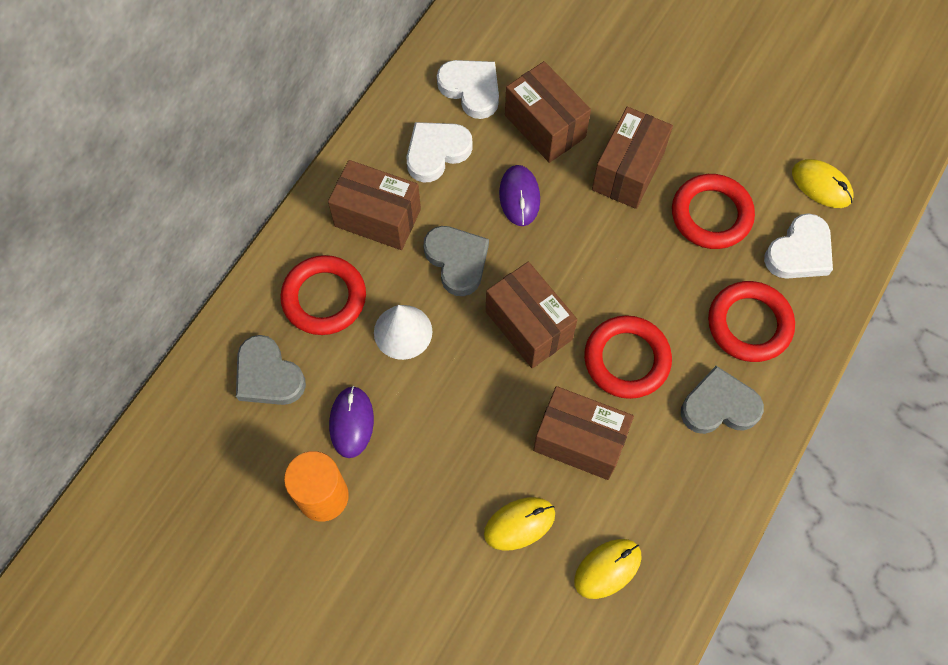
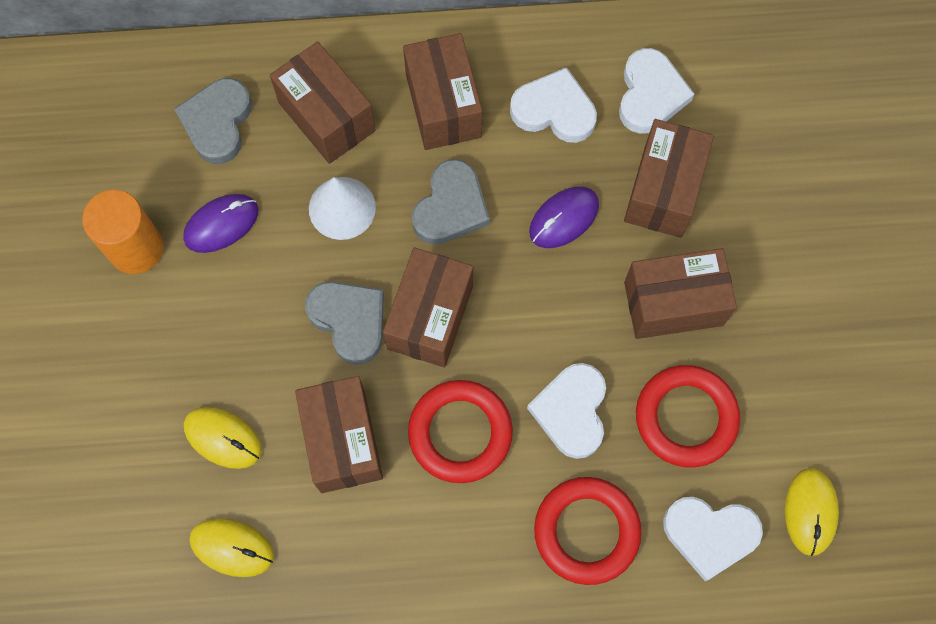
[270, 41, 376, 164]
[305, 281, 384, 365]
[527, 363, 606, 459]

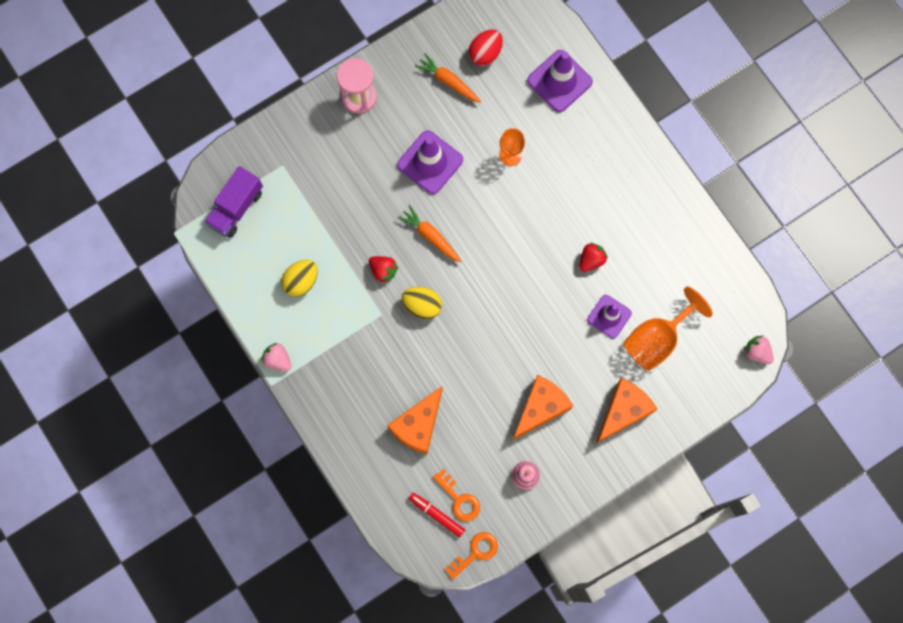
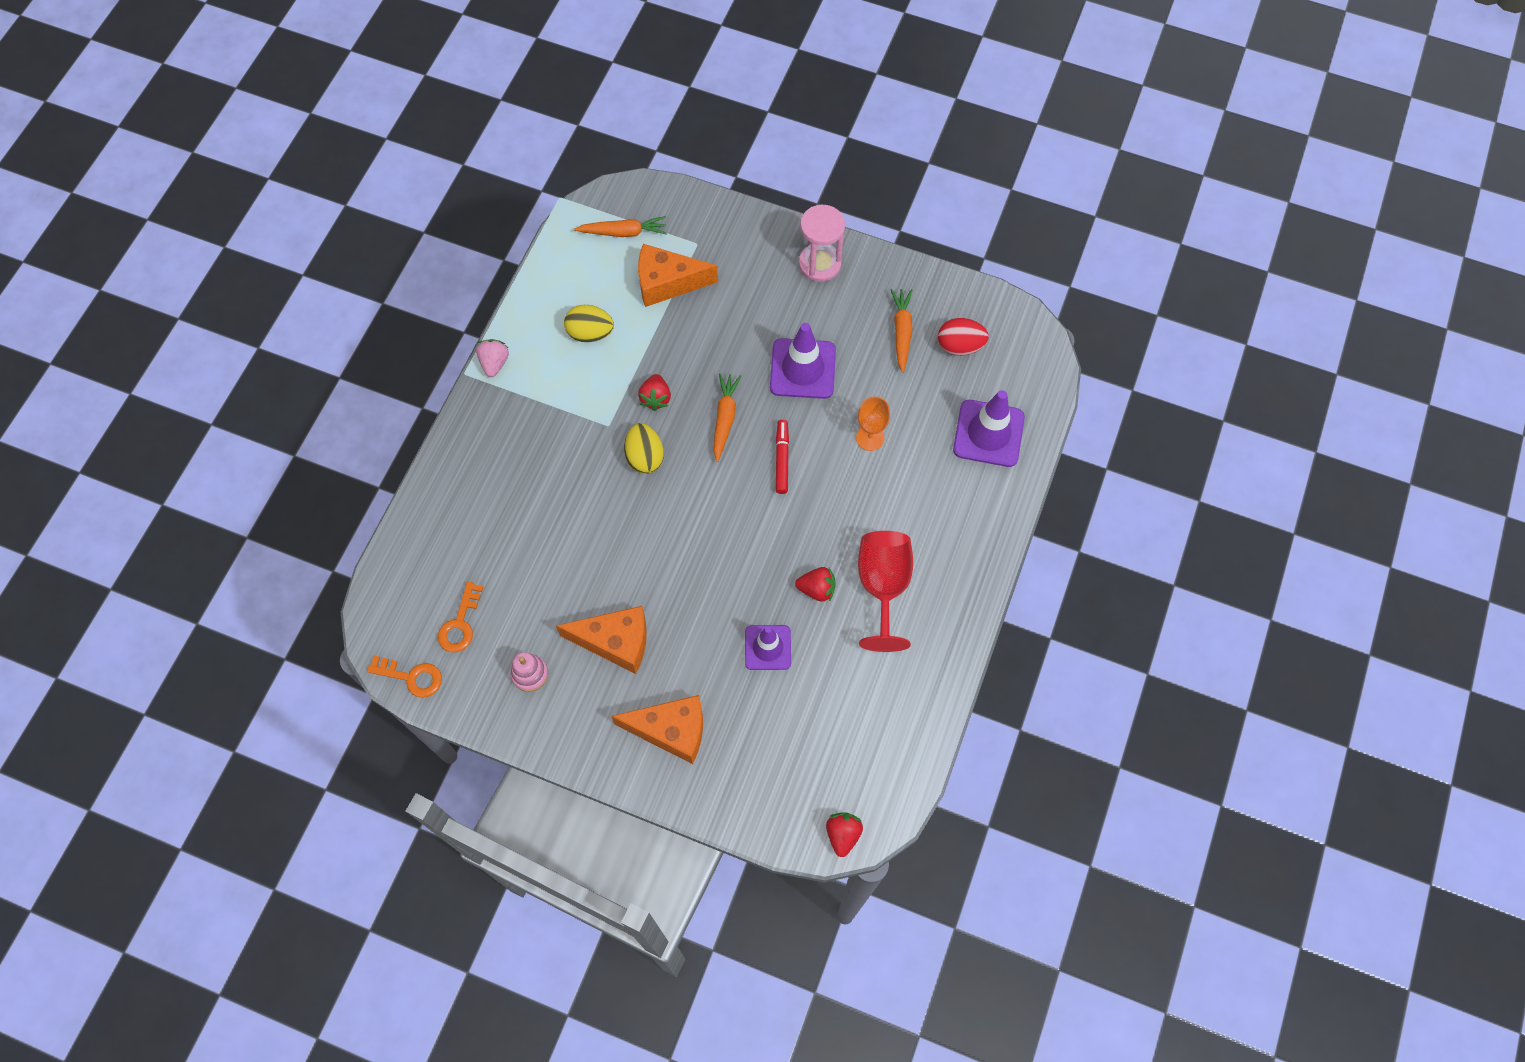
[574, 216, 667, 237]
[638, 244, 718, 307]
[776, 420, 789, 494]
[826, 812, 863, 857]
[858, 531, 913, 652]
[624, 286, 713, 371] (first image)

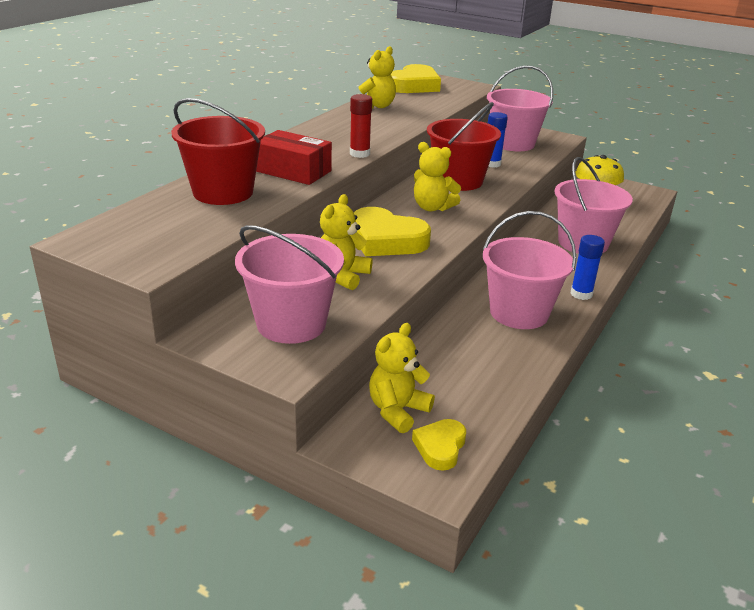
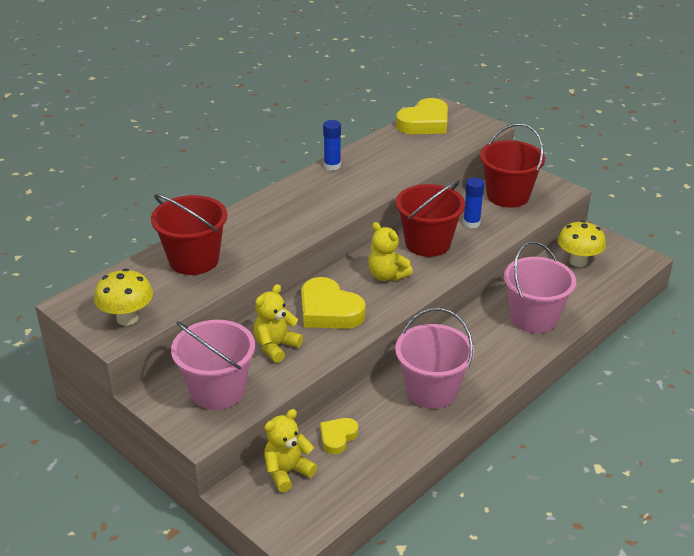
[94, 269, 153, 326]
[320, 418, 358, 454]
[323, 120, 341, 170]
[480, 123, 545, 208]
[256, 130, 332, 185] (first image)
[350, 94, 372, 158] (first image)
[358, 46, 396, 109] (first image)

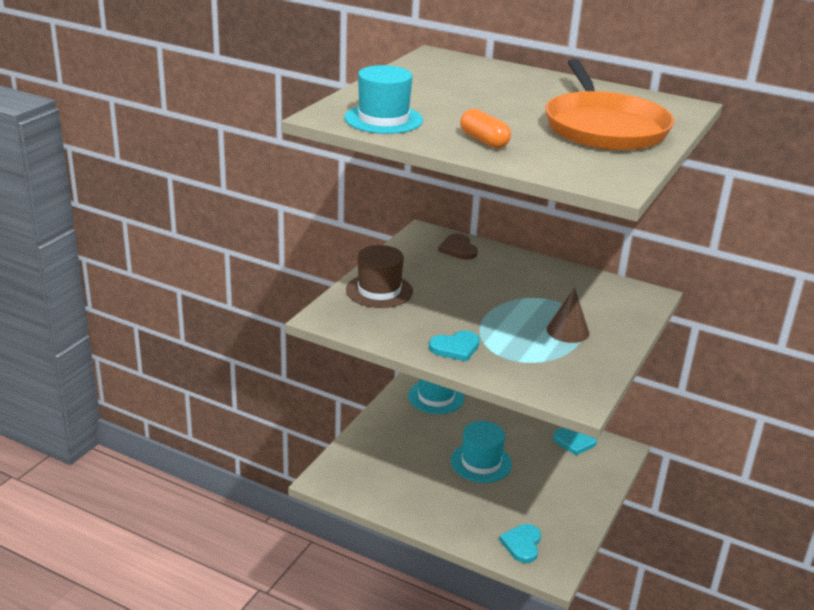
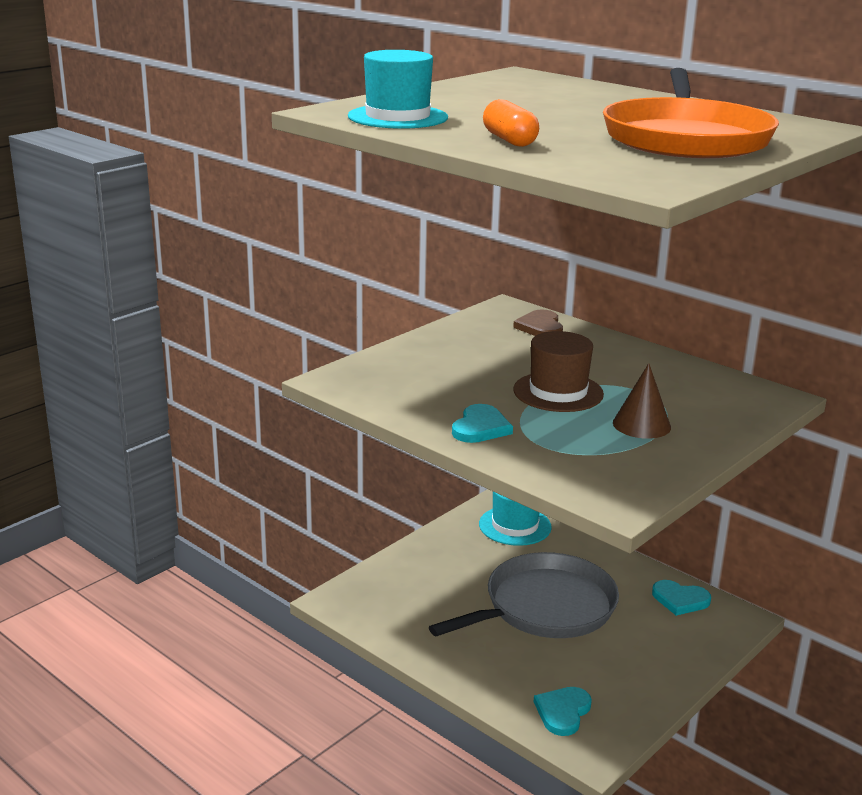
[429, 552, 619, 638]
[452, 404, 513, 443]
[513, 331, 604, 412]

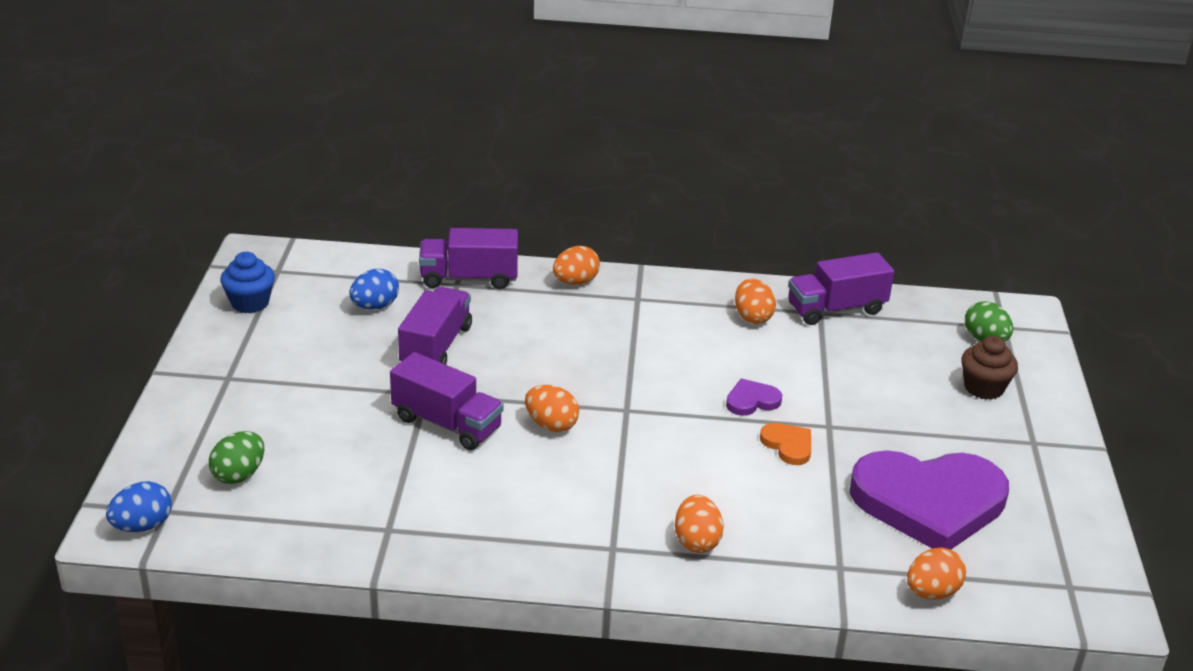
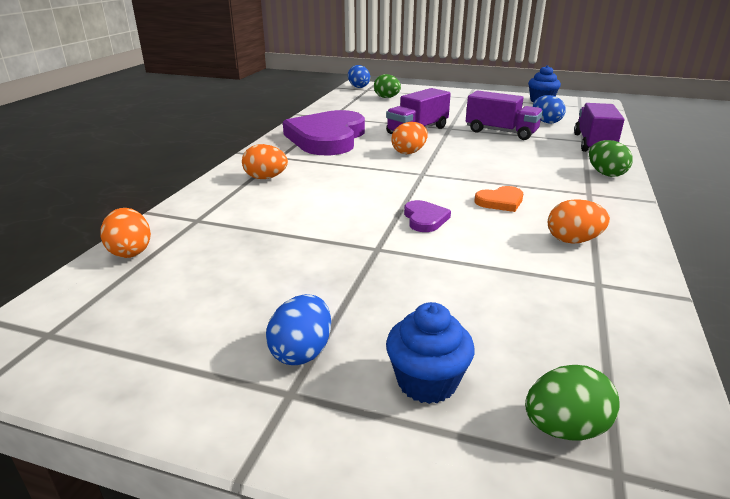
[266, 294, 331, 365]
[283, 110, 365, 155]
[386, 302, 475, 404]
[475, 186, 523, 212]
[589, 140, 633, 177]
[788, 252, 895, 325] (first image)

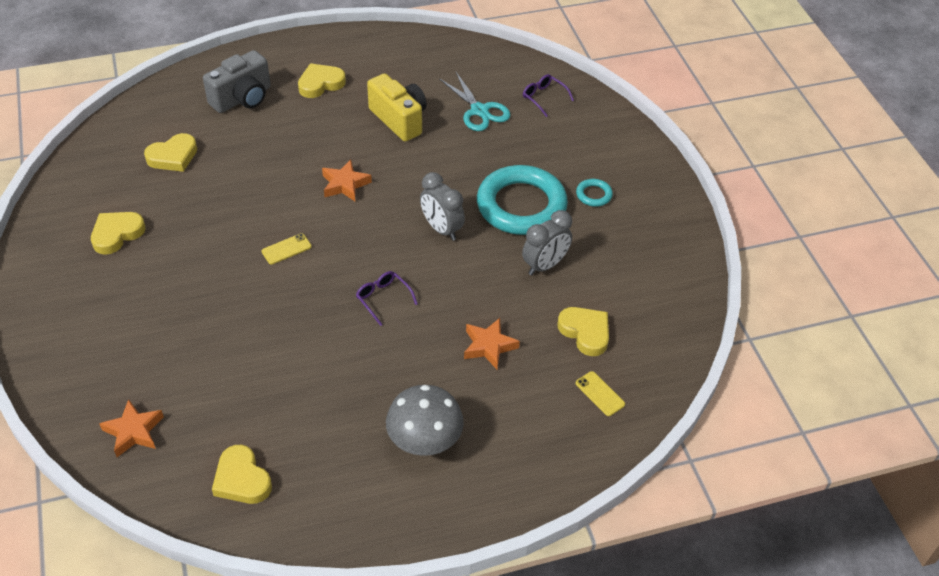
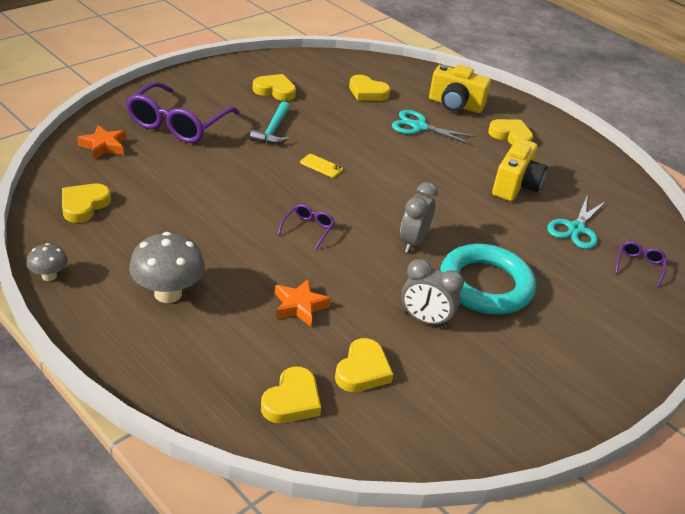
[26, 243, 68, 281]
[126, 82, 240, 143]
[250, 101, 290, 144]
[261, 366, 321, 423]
[392, 110, 476, 145]
[429, 65, 491, 113]
[322, 159, 372, 201] (first image)
[576, 179, 613, 207] (first image)

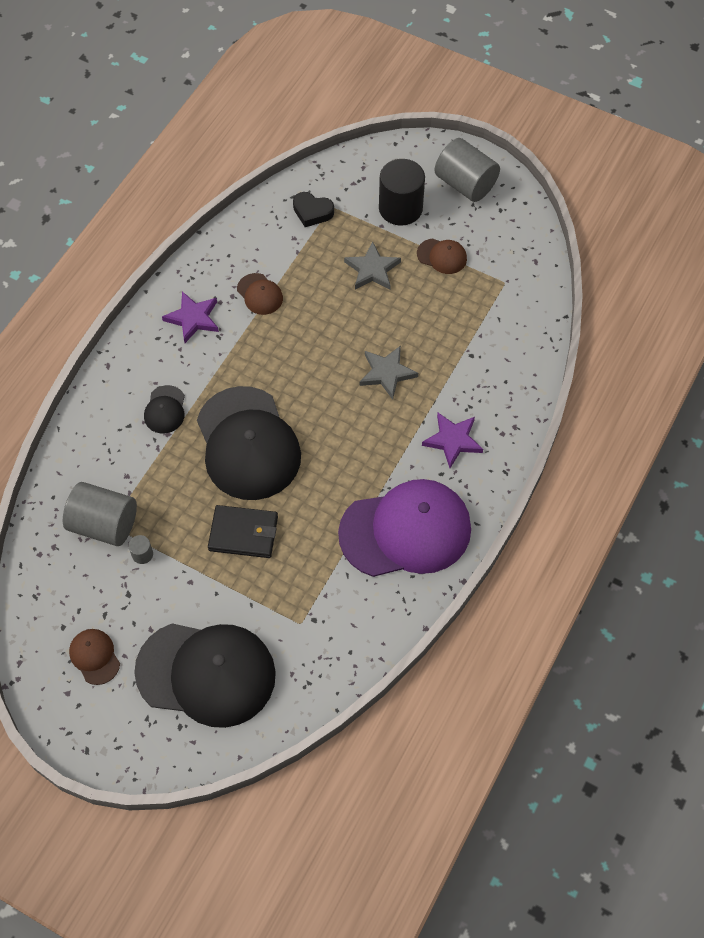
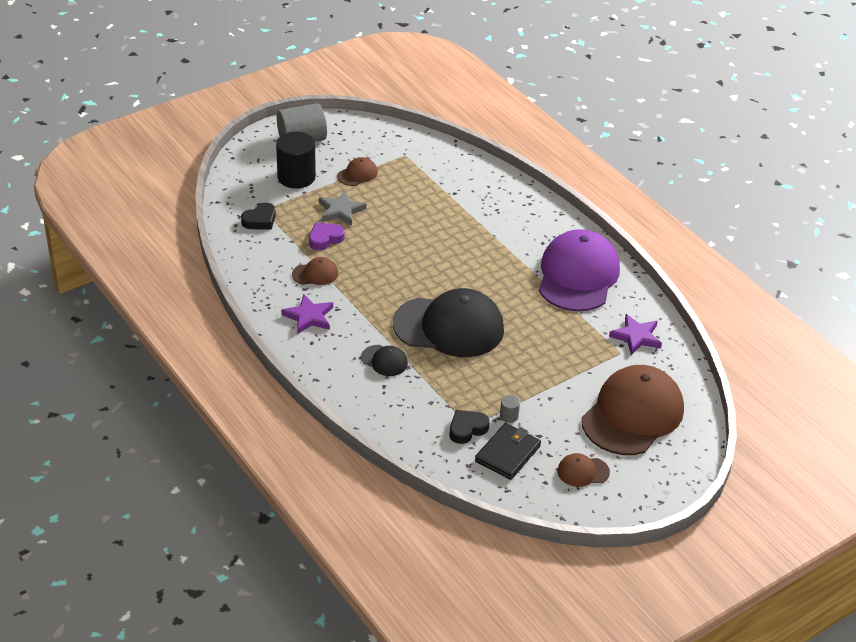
[309, 222, 344, 251]
[450, 410, 489, 444]
[475, 423, 541, 480]
[582, 365, 684, 455]
[609, 314, 662, 355]
[360, 346, 418, 400] (first image)

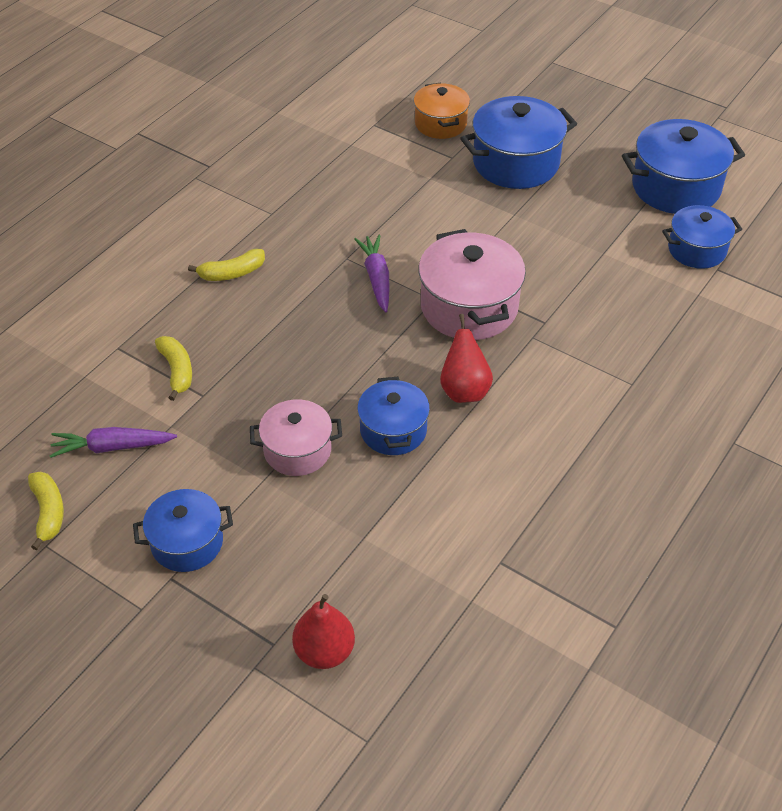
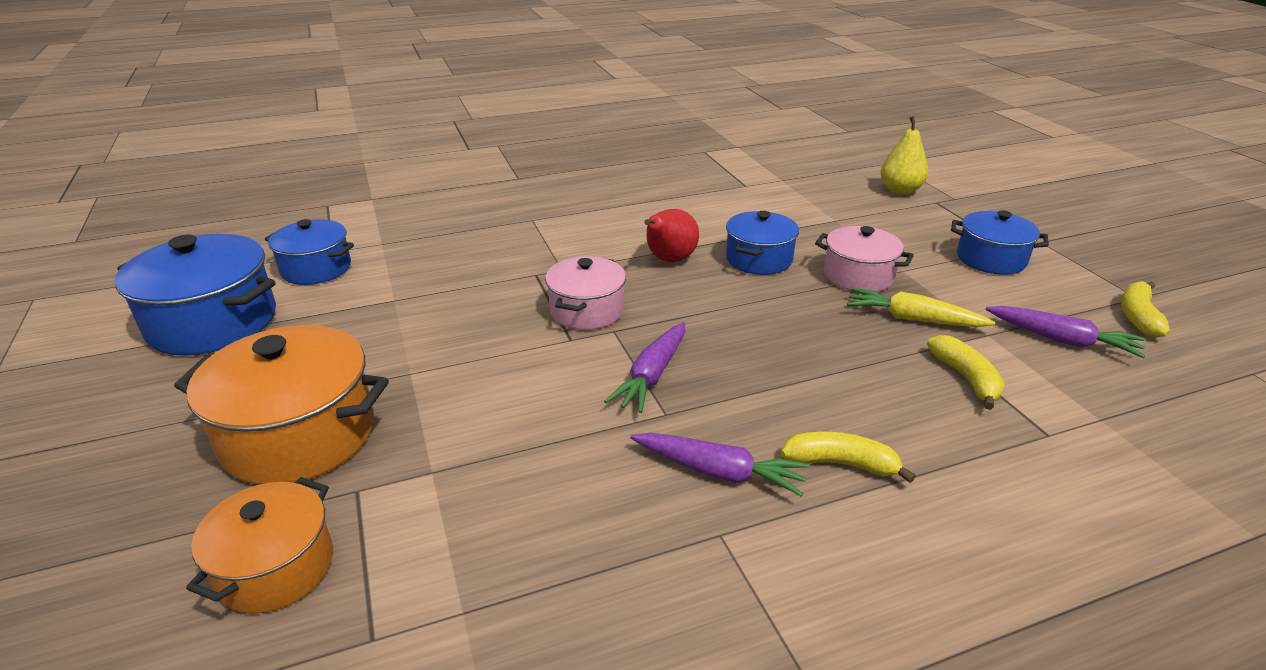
[174, 325, 389, 485]
[545, 256, 626, 330]
[630, 433, 810, 497]
[847, 288, 995, 327]
[880, 116, 928, 195]
[927, 335, 1005, 410]

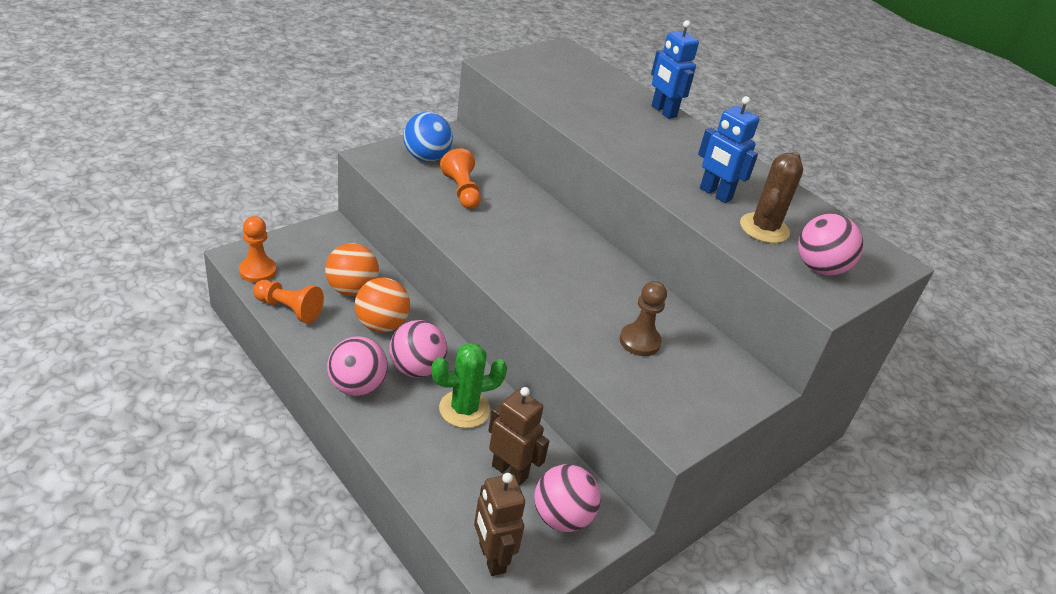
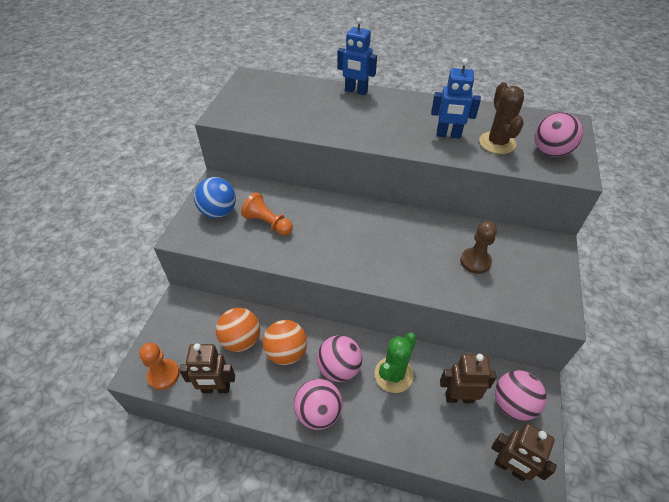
[179, 343, 235, 393]

